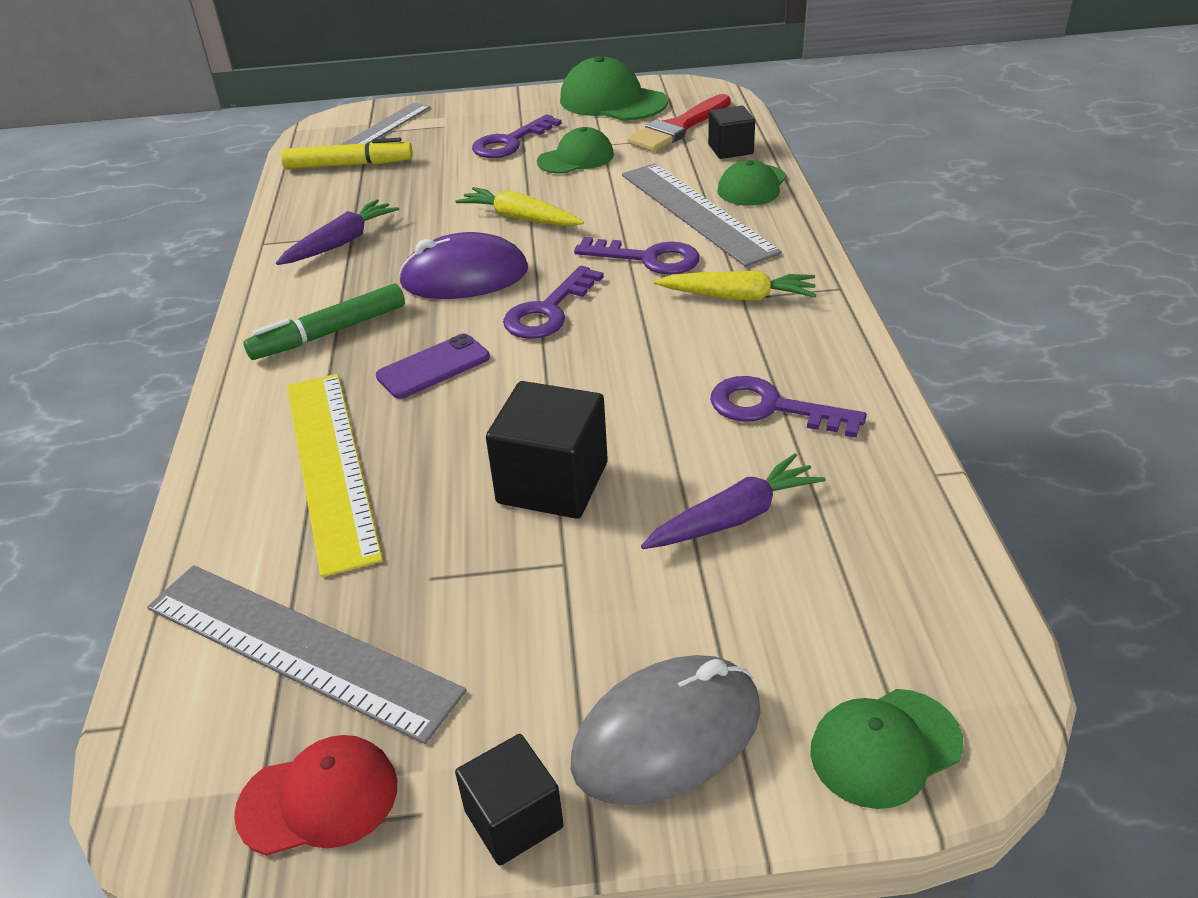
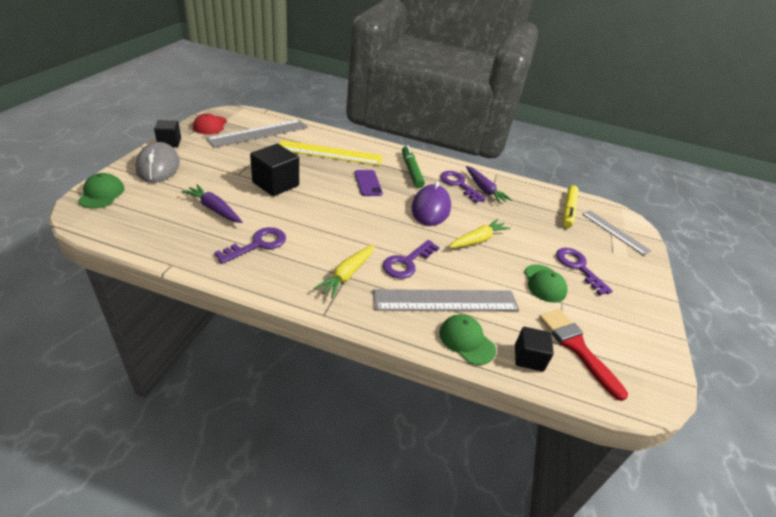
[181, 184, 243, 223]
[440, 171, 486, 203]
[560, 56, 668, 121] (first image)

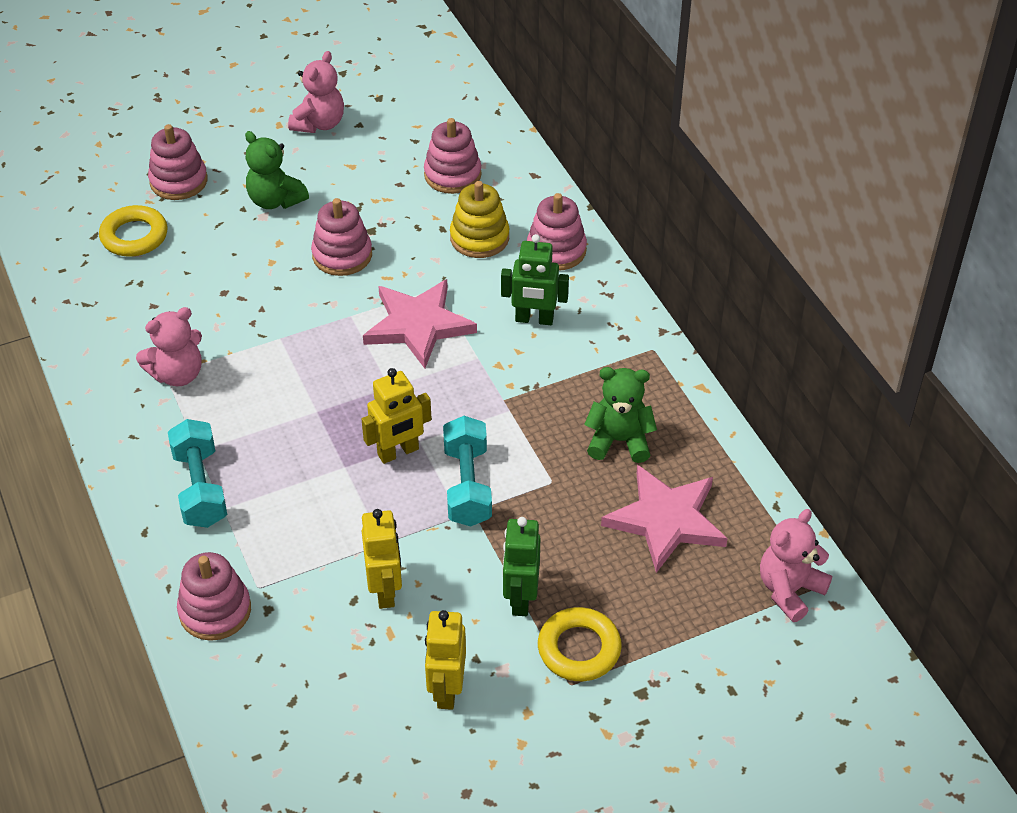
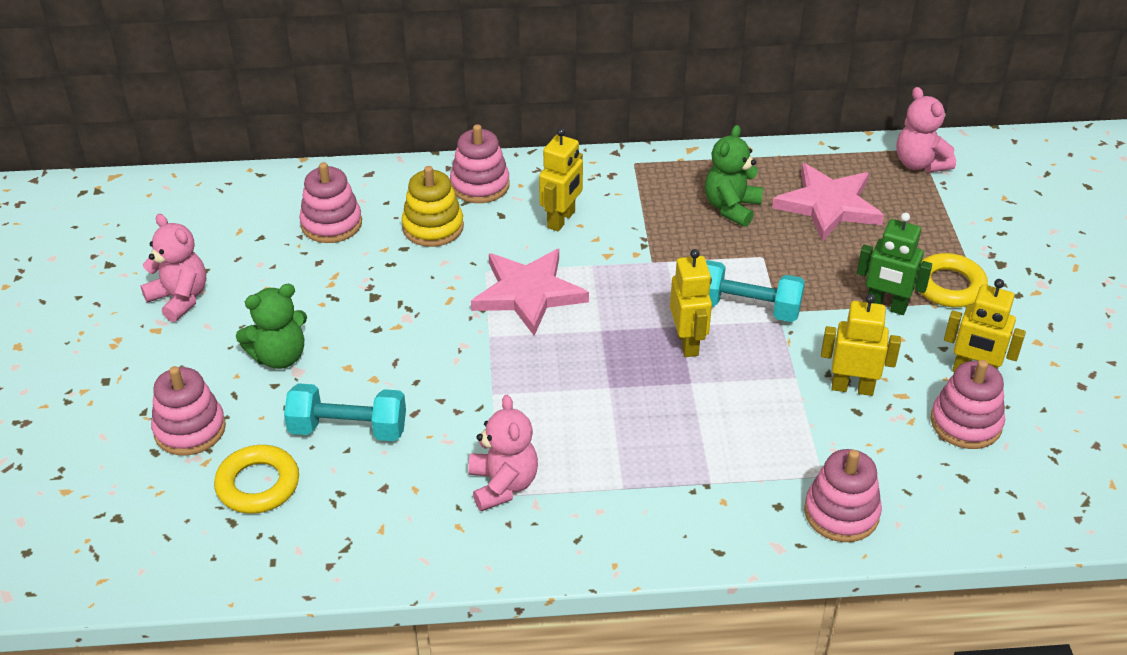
[284, 383, 406, 441]
[539, 128, 583, 231]
[931, 360, 1005, 449]

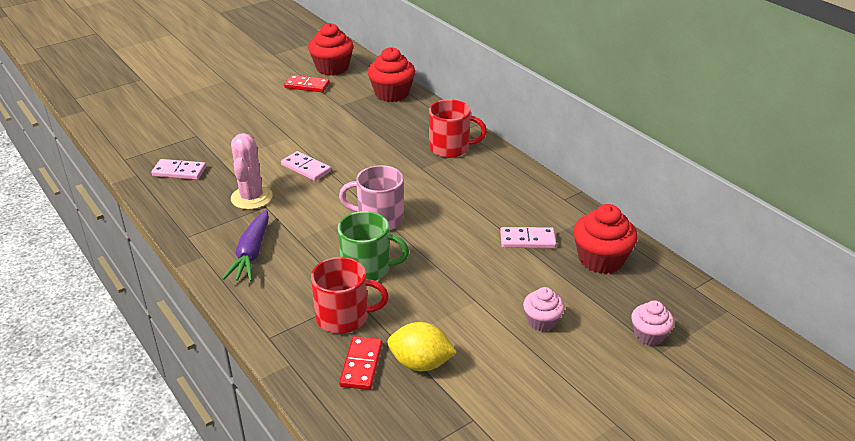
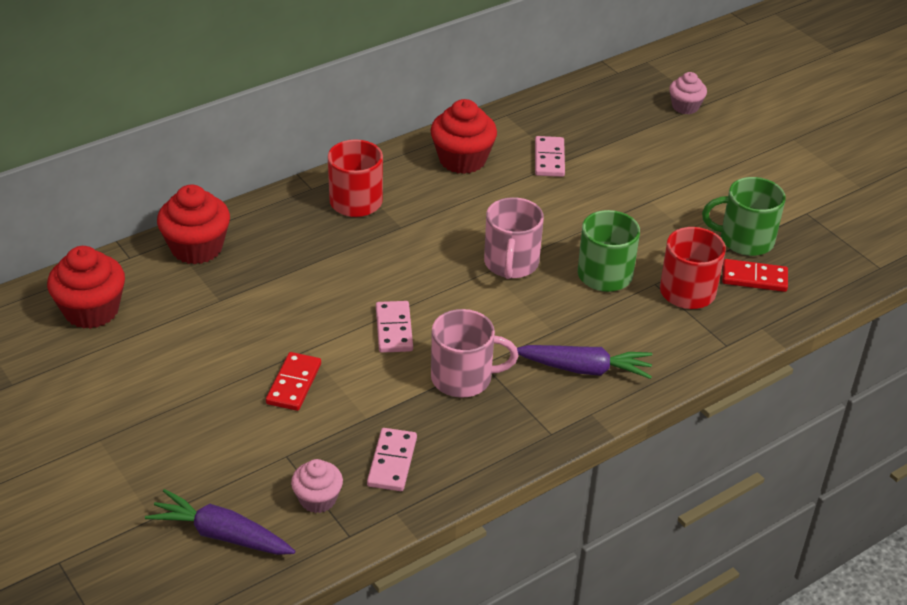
[145, 489, 295, 555]
[266, 352, 321, 411]
[291, 459, 343, 513]
[376, 301, 413, 353]
[430, 99, 497, 174]
[431, 309, 518, 398]
[702, 177, 786, 256]

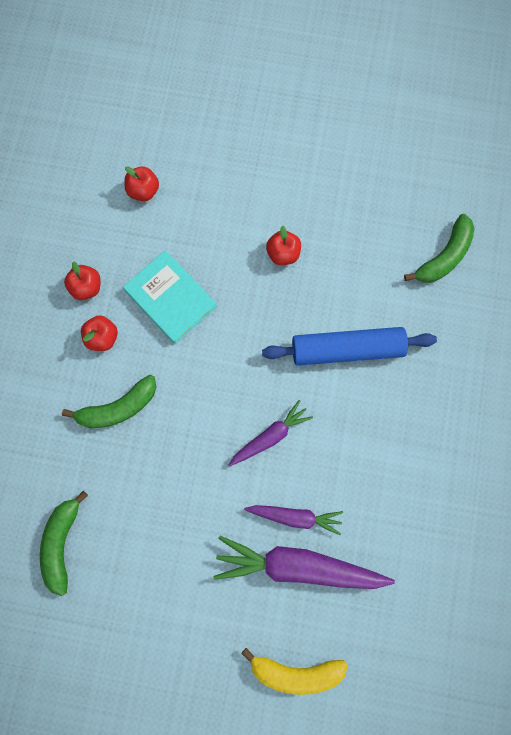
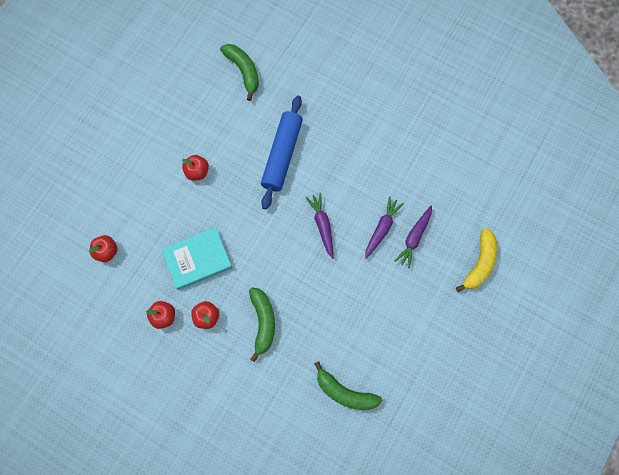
[395, 205, 432, 268]

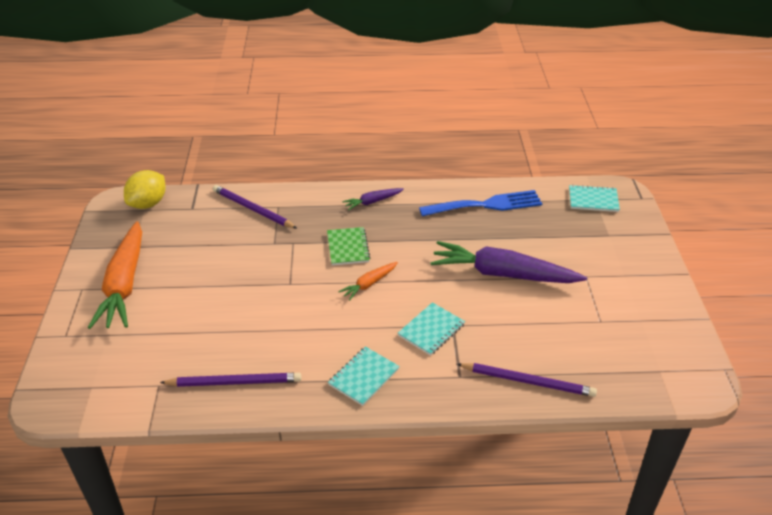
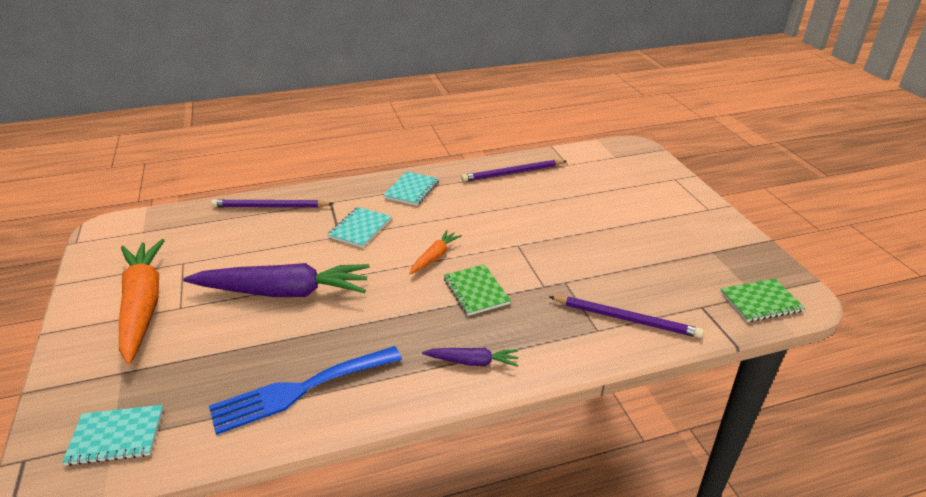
[119, 239, 165, 365]
[422, 348, 518, 367]
[720, 279, 805, 322]

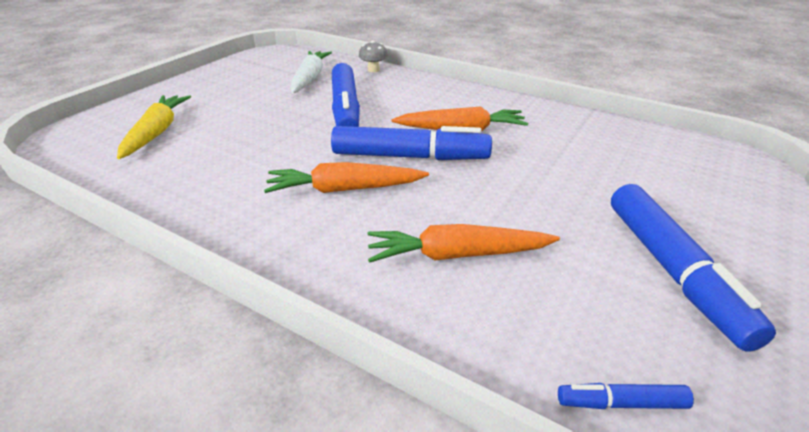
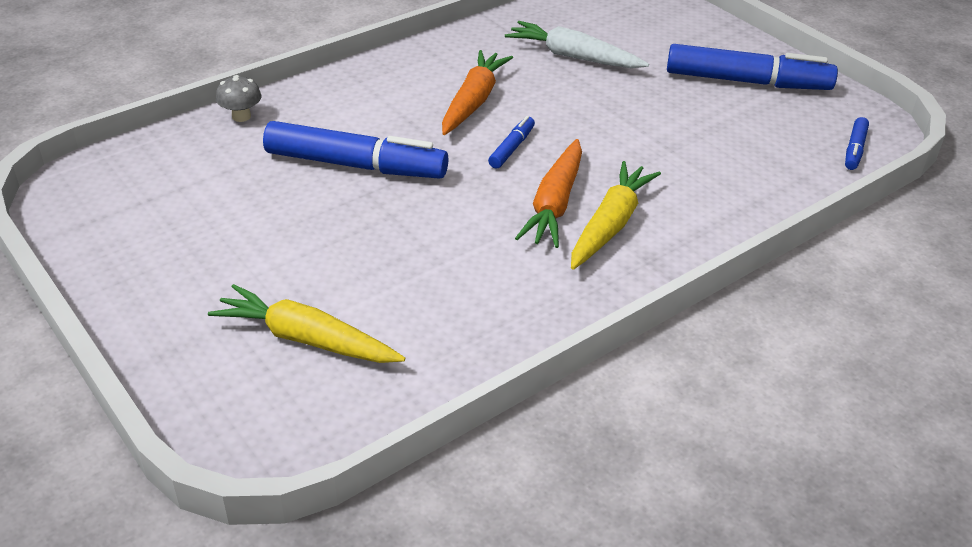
[488, 116, 535, 169]
[505, 21, 649, 68]
[571, 161, 661, 270]
[367, 224, 560, 263] (first image)

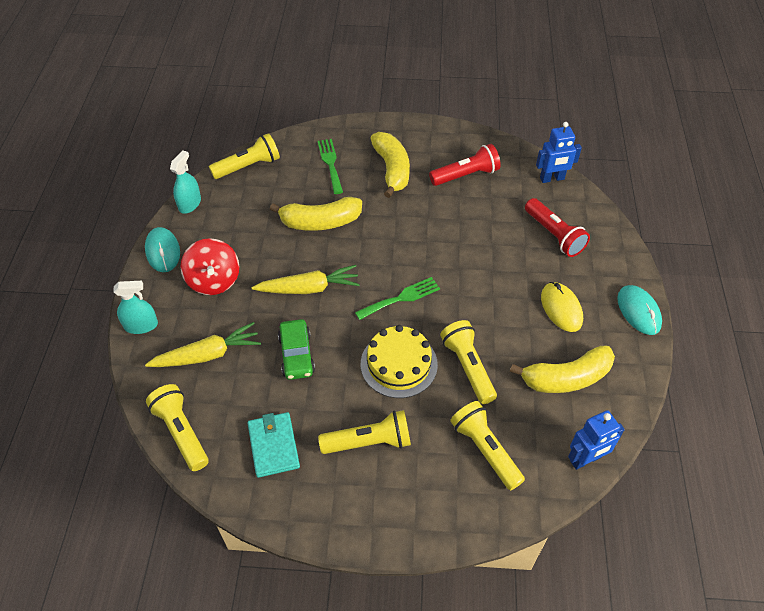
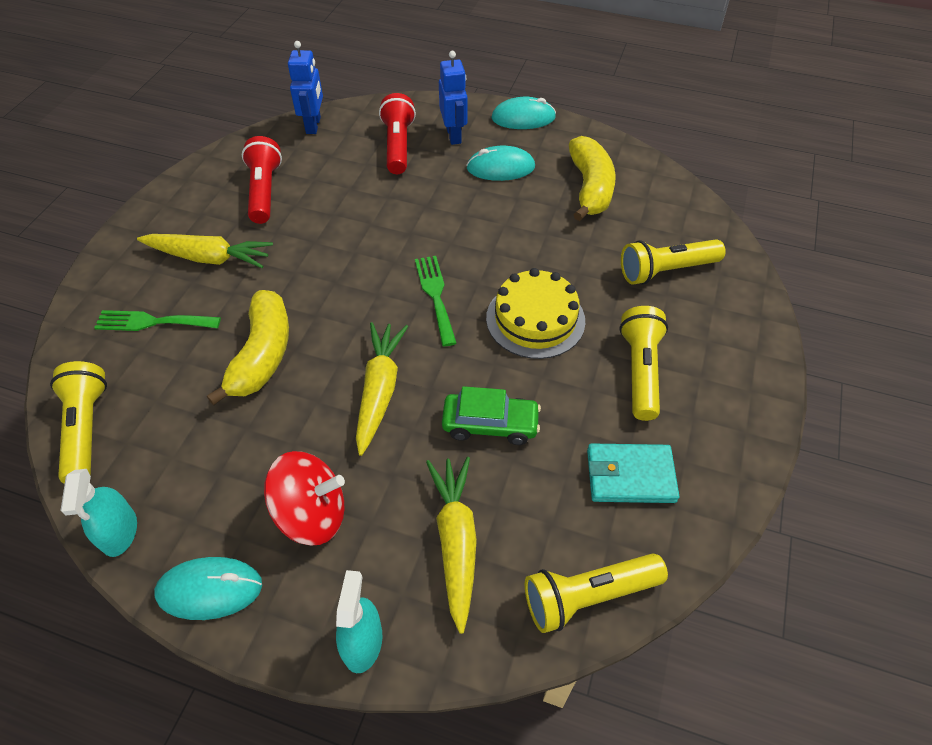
[60, 469, 137, 557]
[137, 234, 273, 268]
[379, 93, 416, 174]
[439, 51, 468, 145]
[466, 146, 535, 181]
[440, 320, 497, 404] (first image)

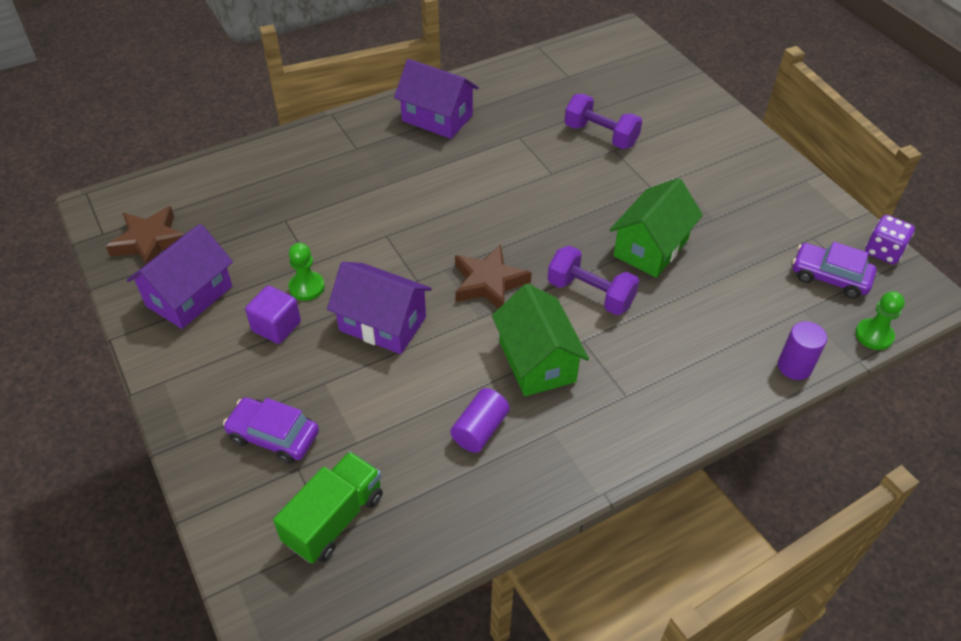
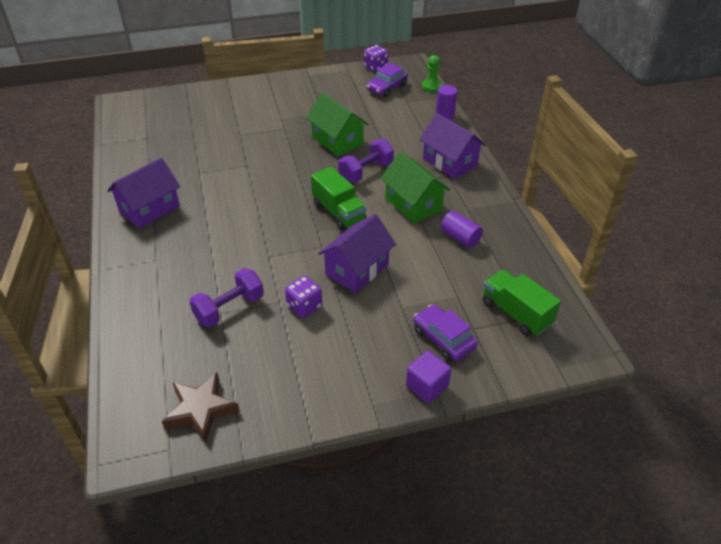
[189, 268, 264, 327]
[285, 276, 322, 318]
[311, 167, 367, 231]
[380, 152, 450, 224]
[406, 351, 451, 403]
[413, 304, 478, 361]
[419, 113, 486, 179]

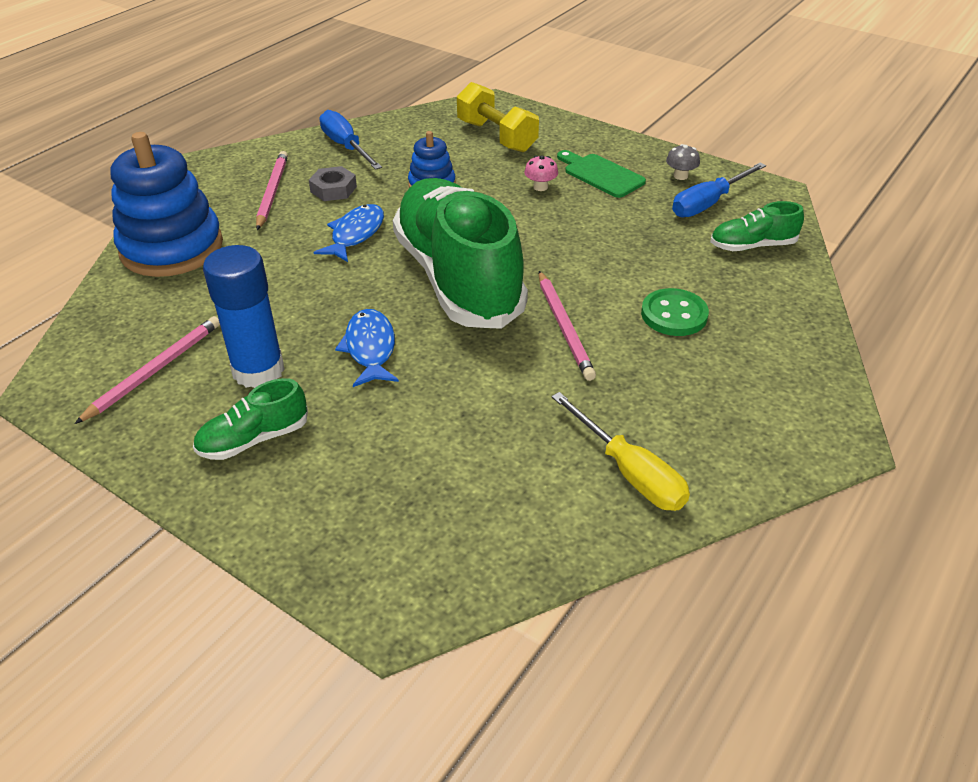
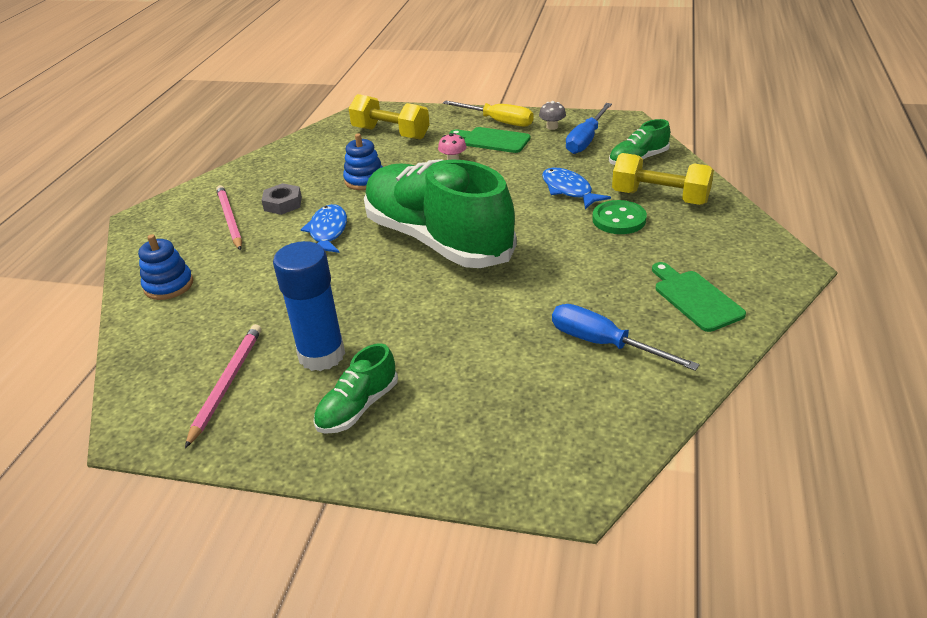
[138, 234, 193, 300]
[443, 101, 534, 127]
[542, 168, 611, 209]
[552, 304, 700, 371]
[612, 153, 714, 205]
[652, 262, 746, 332]
[539, 271, 596, 381] (first image)

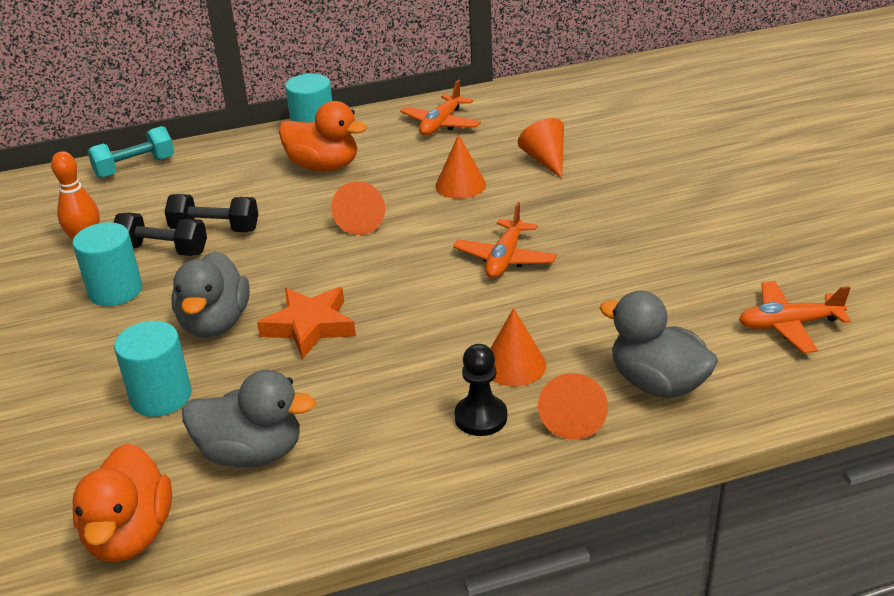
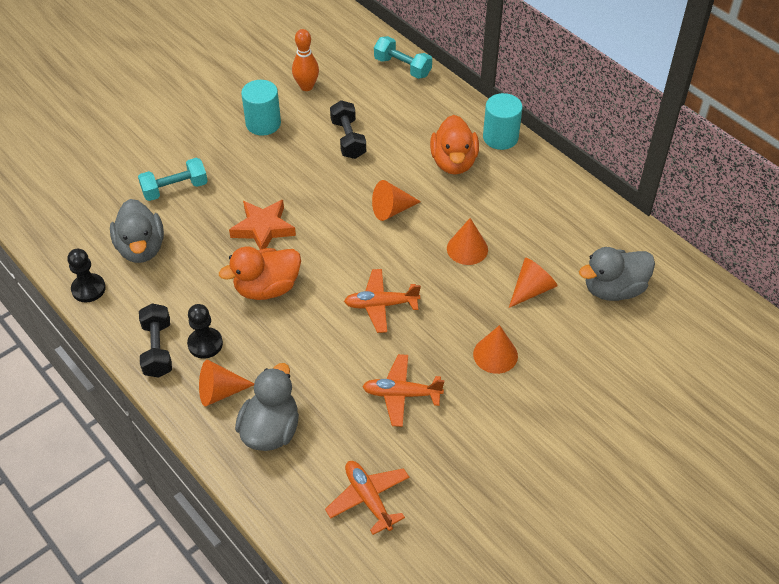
[67, 249, 106, 302]
[138, 158, 208, 201]
[139, 303, 172, 378]
[219, 247, 301, 300]
[362, 354, 444, 427]
[473, 325, 518, 374]
[579, 247, 655, 301]

